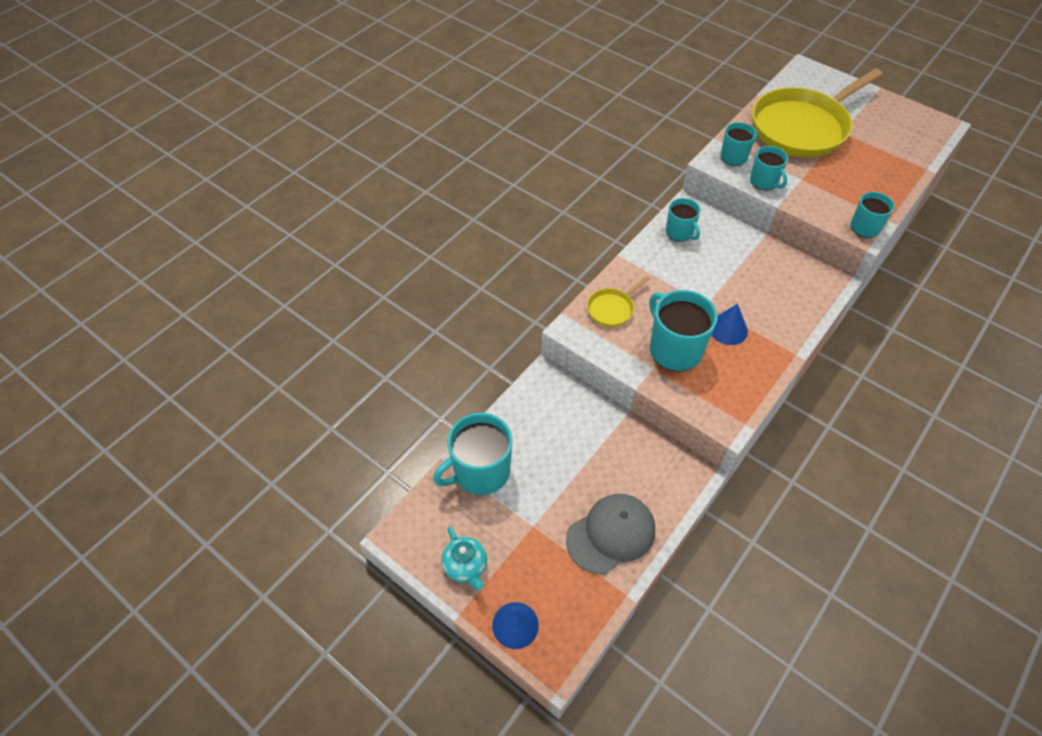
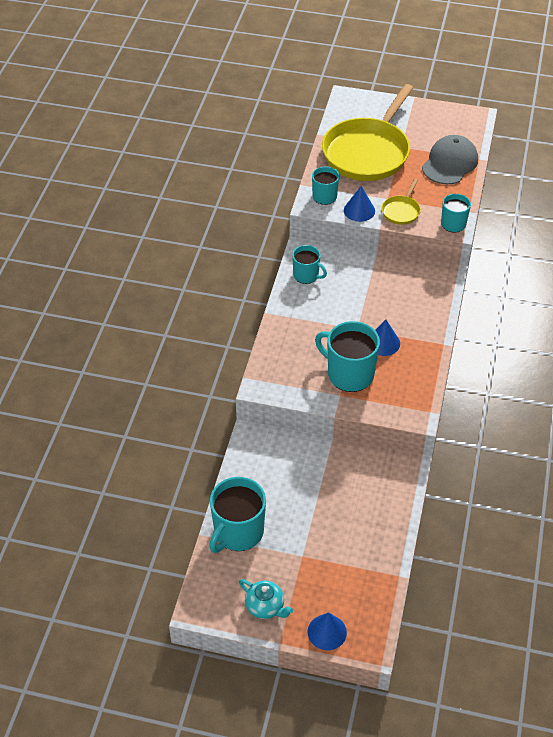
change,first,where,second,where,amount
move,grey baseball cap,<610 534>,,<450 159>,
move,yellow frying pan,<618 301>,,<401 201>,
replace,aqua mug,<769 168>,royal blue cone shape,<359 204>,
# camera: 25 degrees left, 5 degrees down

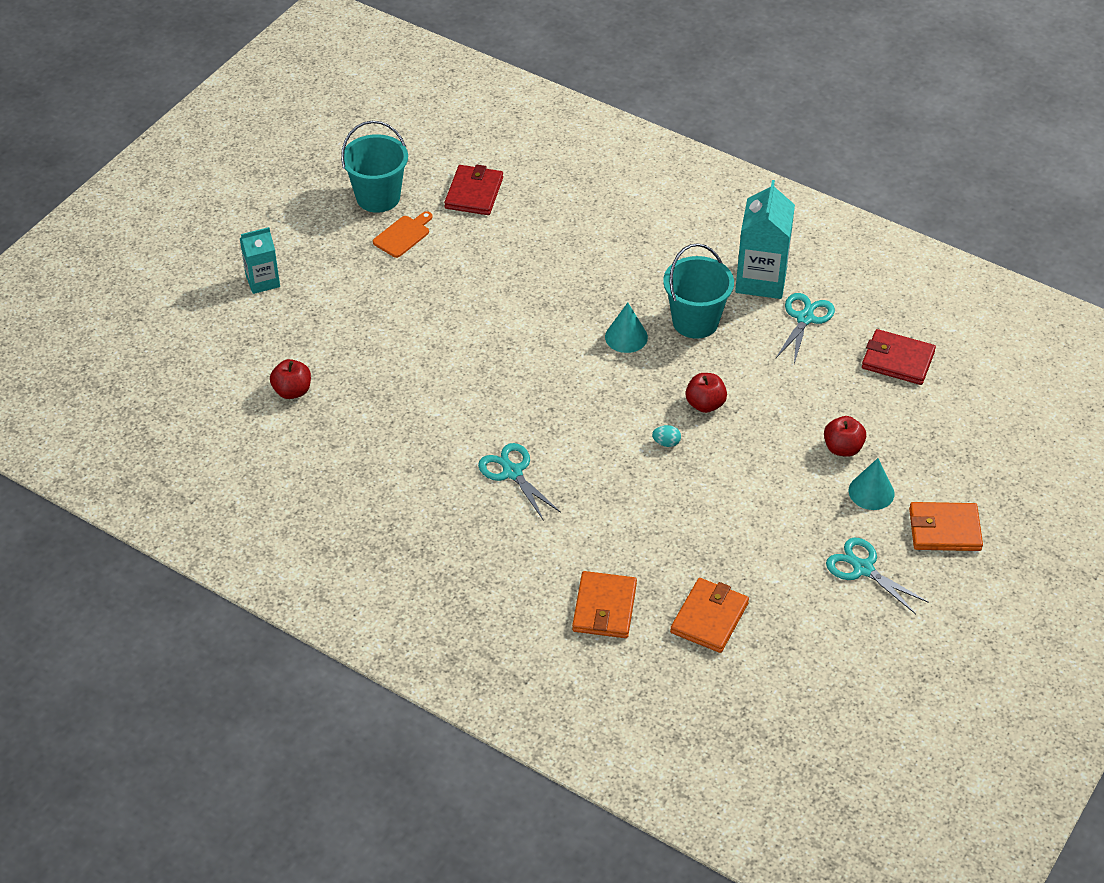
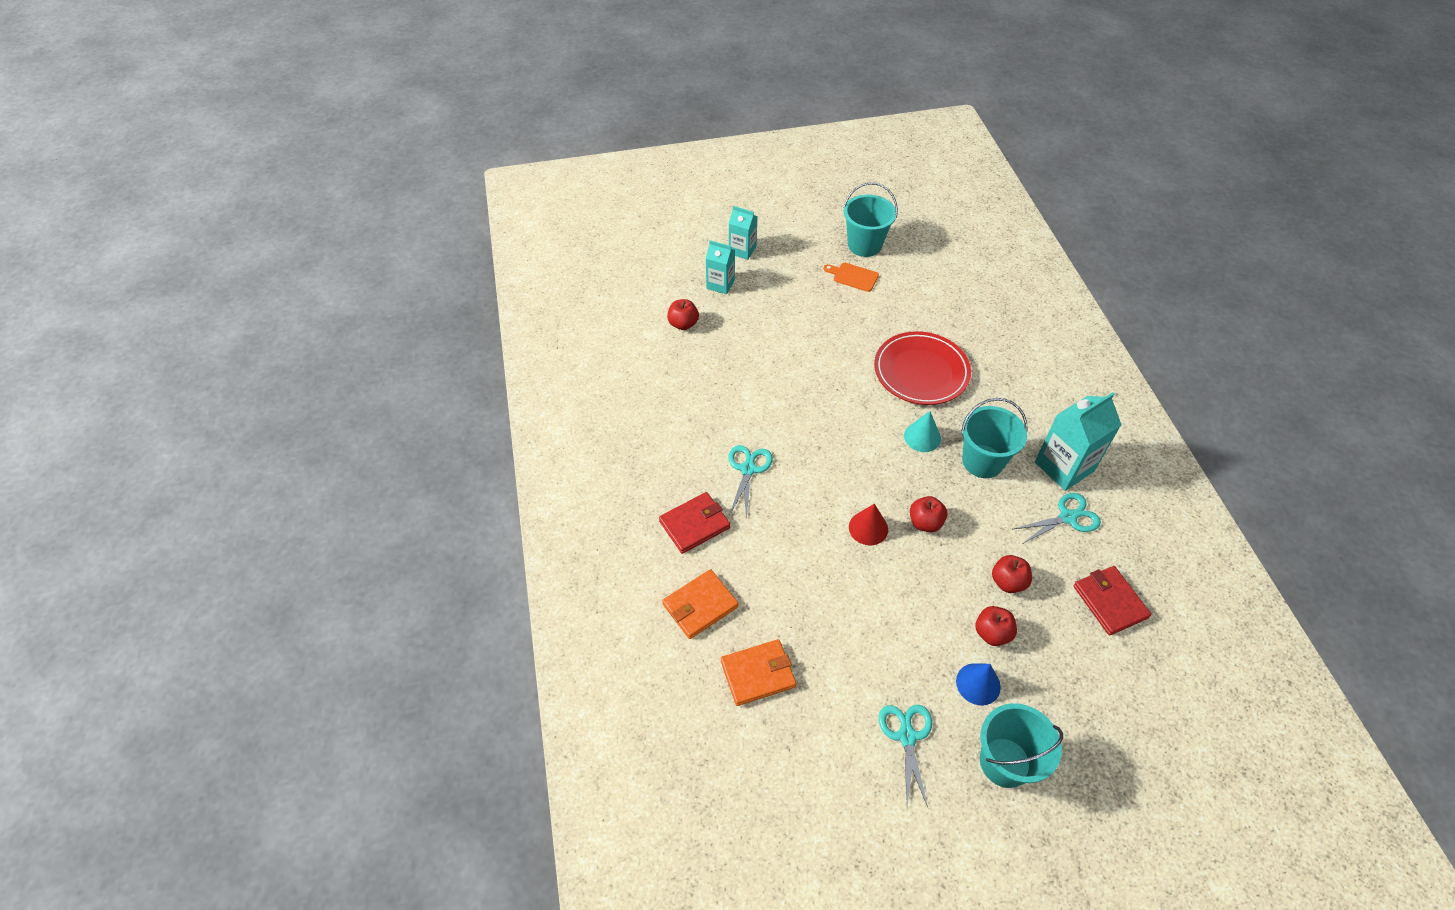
change,first,where,second,where,amount
rotate,orange chopping board,<402 234>,,<851 277>,150 degrees counterclockwise
move,scarlet billfold,<473 190>,,<694 523>,
replace,aqua egg shape,<666 436>,scarlet cone shape,<868 524>,
recolor,aqua cone shape,<872 484>,royal blue cone shape,<978 684>,
replace,orange billfold,<946 526>,aqua sand bucket,<1021 745>,
insert,,,aqua juice carton,<720 267>,
insert,,,scarlet flat dish,<922 368>,
insert,,,scarlet toy apple,<1012 574>,
# camera: 45 degrees right, 5 degrees up

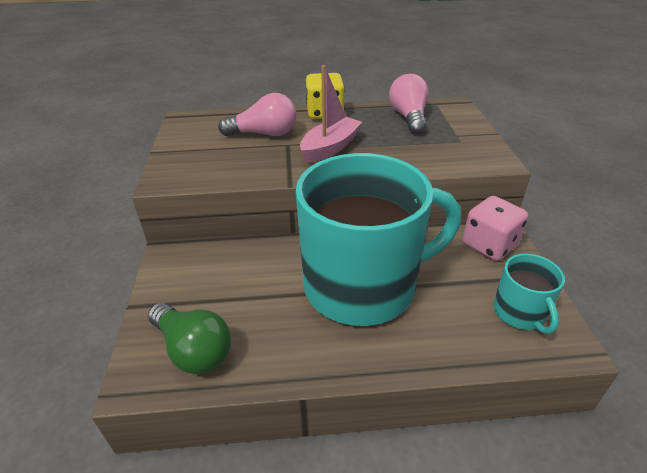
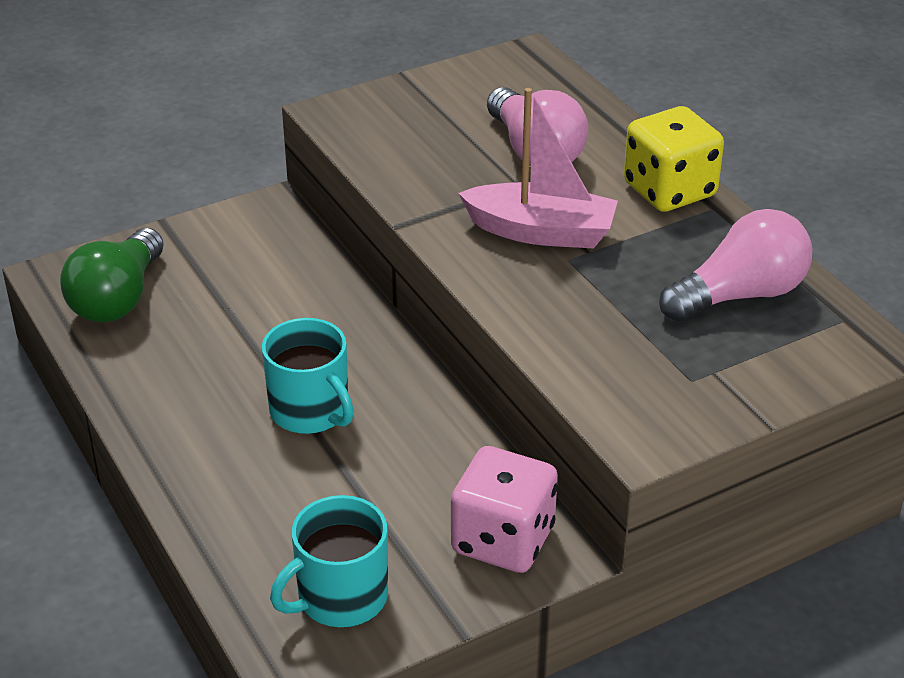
change,first,where,second,where,amount
resize,aqua mug,<378 239>,,<308 376>,x0.43
# camera: 65 degrees right, 0 degrees up

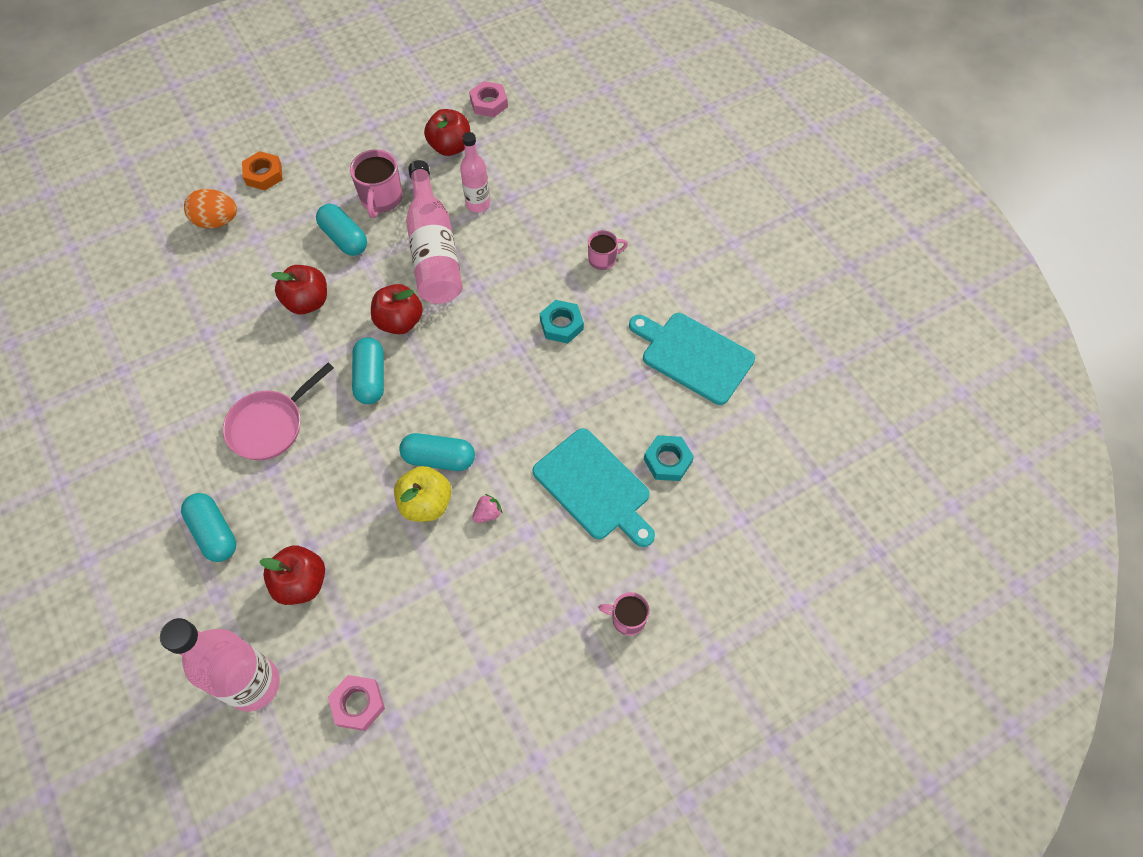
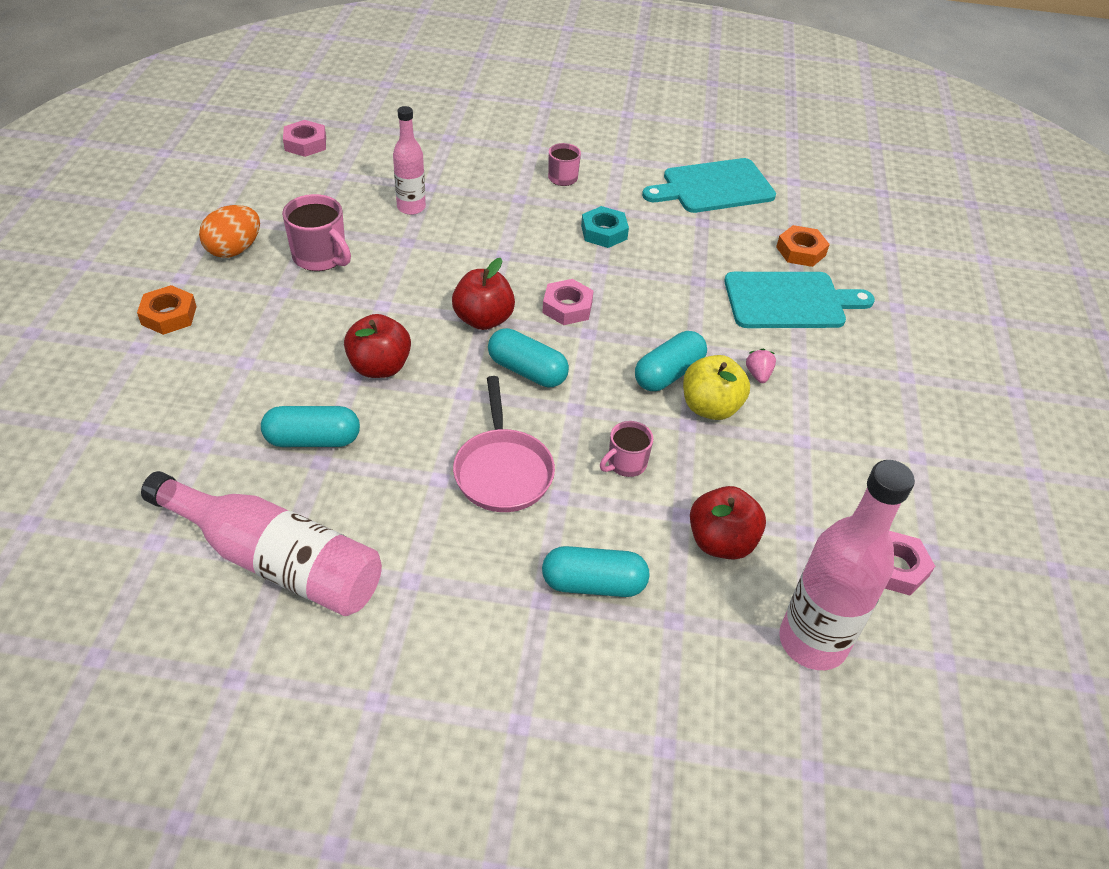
change,first,where,second,where,amount
move,orange egg shape,<210 209>,,<229 231>,
move,aqua pill shape,<341 230>,,<310 426>,
move,rosy bottle,<434 232>,,<261 543>,
delete,scarlet toy apple,<447 132>,,,
move,rosy mug,<624 614>,,<626 449>,
recolor,aqua hex nut,<669 458>,orange hex nut,<803 246>,
insert,,,rosy hex nut,<568 302>,
# camera: 55 degrees left, 15 degrees down

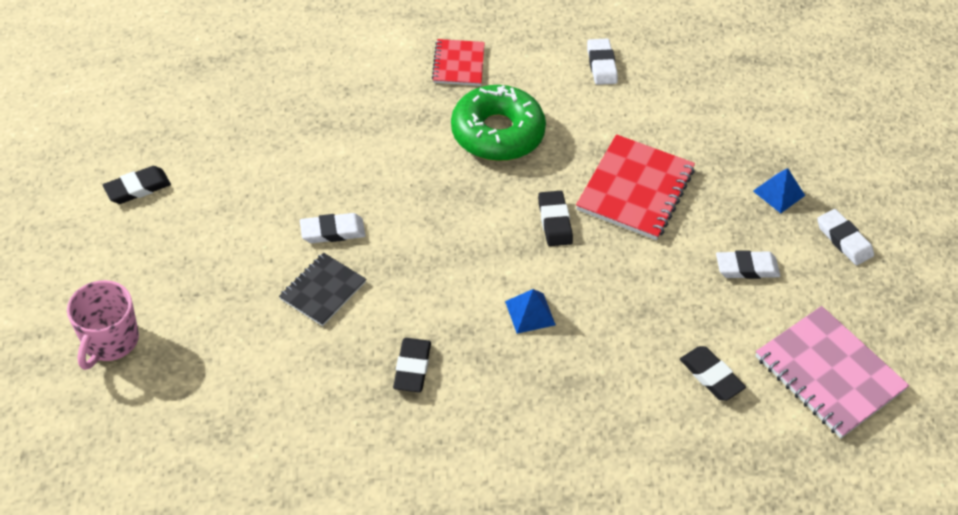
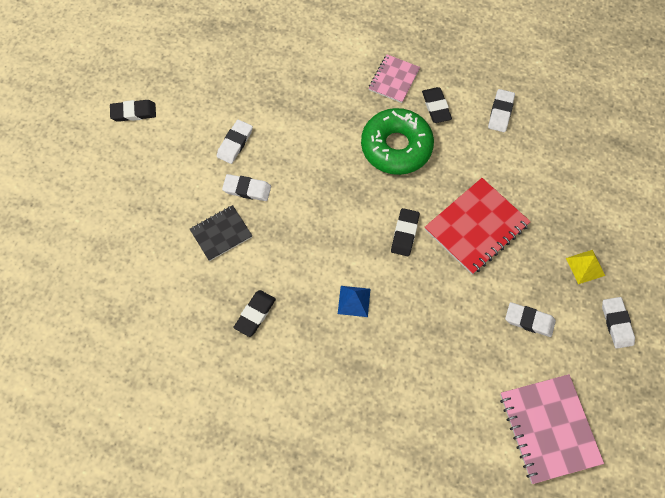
change,first,where,second,where,amount
delete,rosy mug,<103 325>,,,
recolor,scarlet exercise book,<458 62>,rosy exercise book,<394 78>,
move,jet-black eraser,<713 373>,,<437 105>,
recolor,royal blue solid pyramid,<779 190>,yellow solid pyramid,<585 267>,
insert,,,snow-white eraser,<235 142>,
# camera: 25 degrees right, 15 degrees up

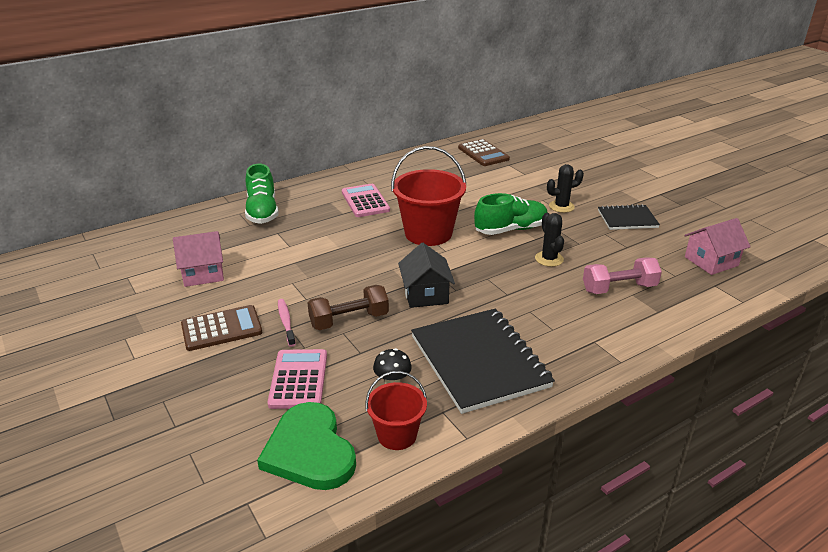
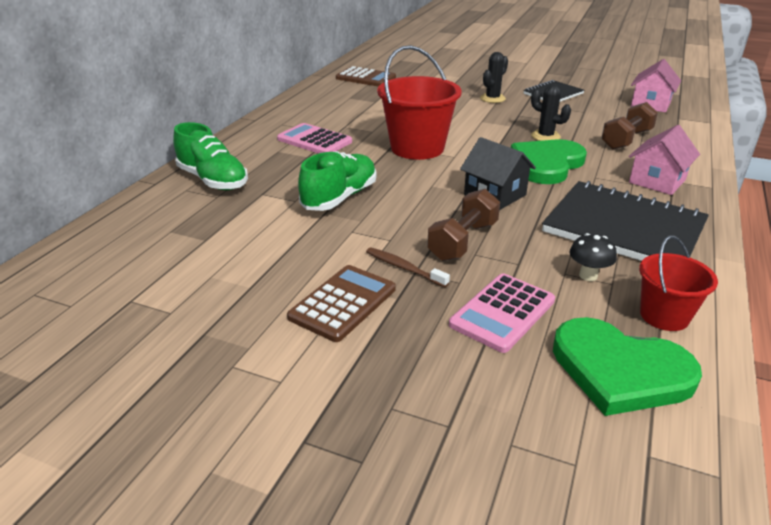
change,first,where,second,where,amount
move,rosy cottage,<198 259>,,<664 160>,
rotate,rosy calculator,<297 379>,,<502 313>,105 degrees counterclockwise
recolor,rosy toothbrush,<287 323>,dark brown toothbrush,<408 267>,
move,emerald sneaker,<511 214>,,<337 181>,
recolor,rosy free weight,<622 275>,dark brown free weight,<629 126>,
insert,,,emerald heart shape,<549 161>,
# camera: 35 degrees left, 0 degrees up

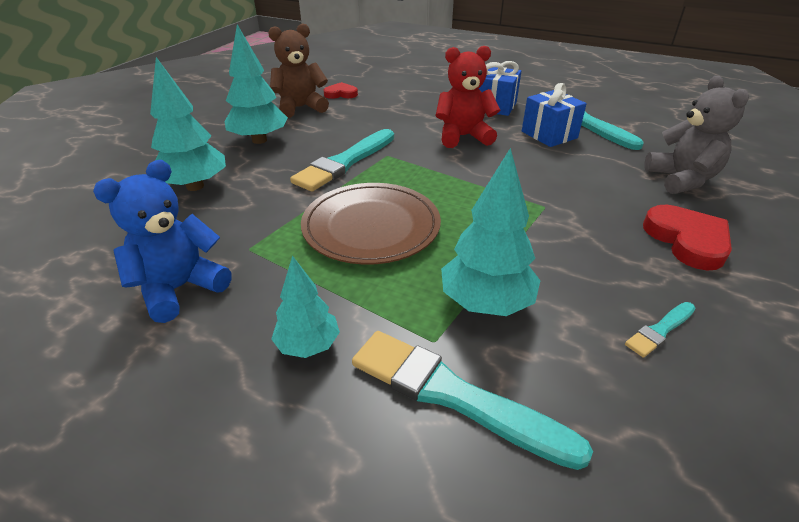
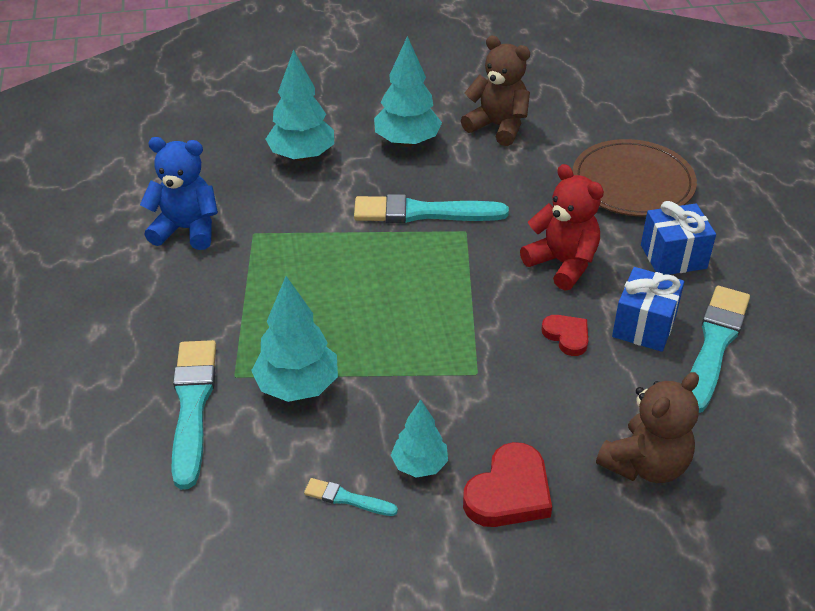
change,first,where,second,where,amount
move,aqua fir tree,<305 306>,,<419 438>,
move,dark brown flat dish,<371 224>,,<635 177>,
move,scarlet heart shape,<341 90>,,<564 335>,
recolor,grey teddy bear,<696 135>,dark brown teddy bear,<647 427>,
# camera: 55 degrees right, 5 degrees up

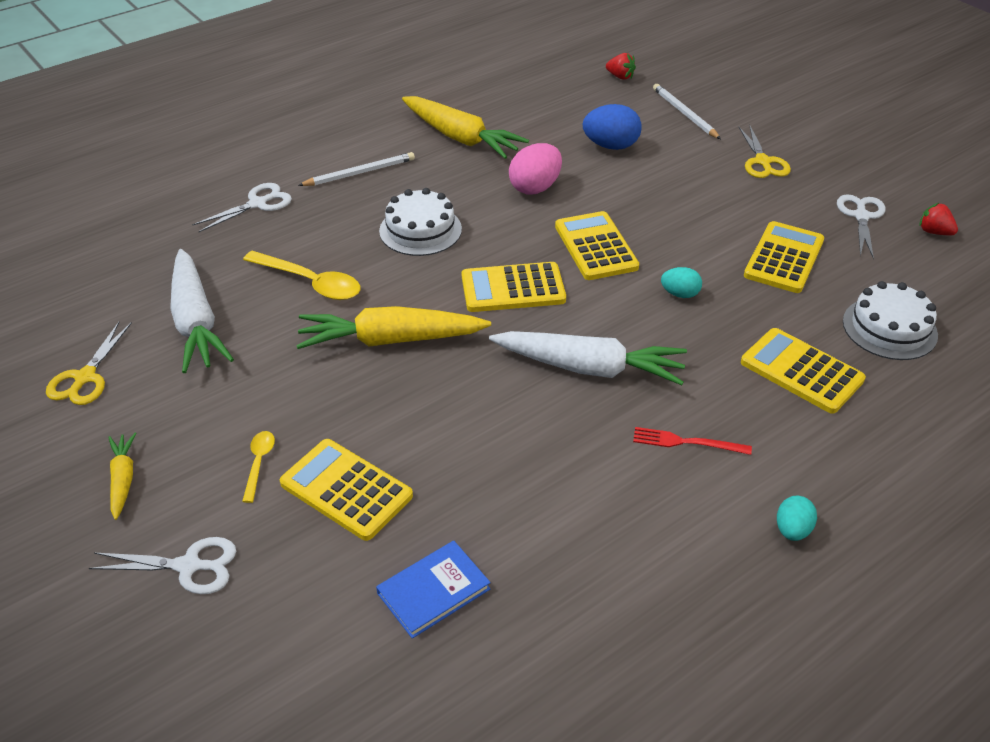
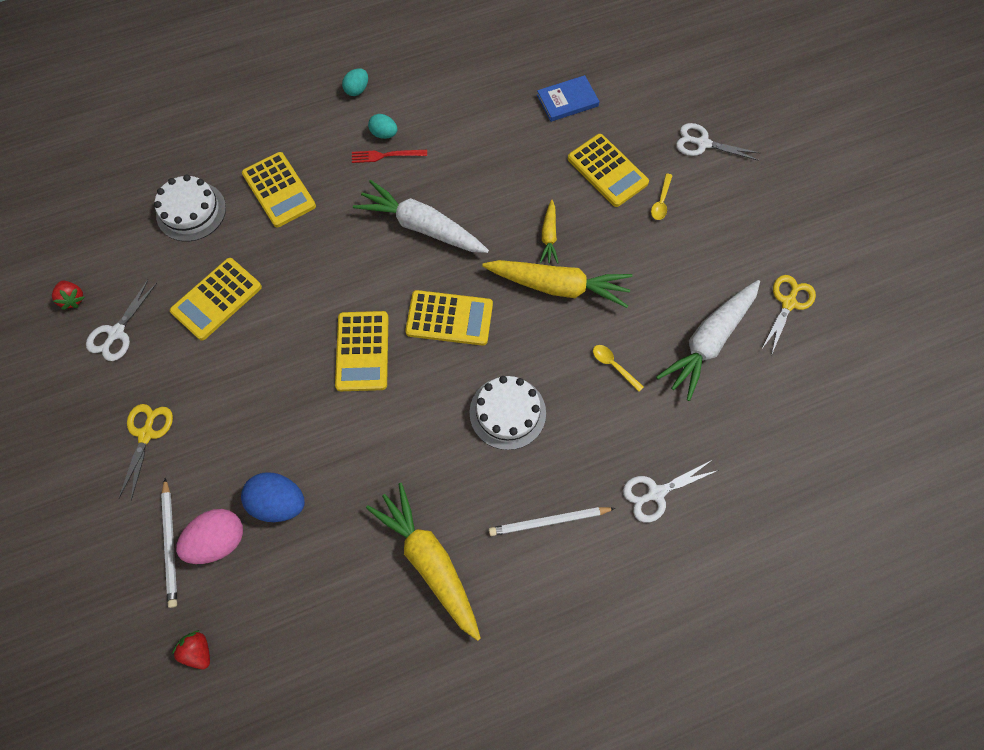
change,first,where,second,where,amount
move,yellow root vegetable,<122 476>,,<549 232>,
rotate,snow-white root vegetable,<202 311>,,<708 340>,135 degrees counterclockwise
resize,yellow spoon,<301 275>,,<618 368>,x0.53
move,rosy egg shape,<535 169>,,<209 536>,
rotate,scarlet table fork,<692 441>,,<389 156>,150 degrees clockwise
move,aqua egg shape,<681 282>,,<382 126>,
# camera: 165 degrees left, 25 degrees up

